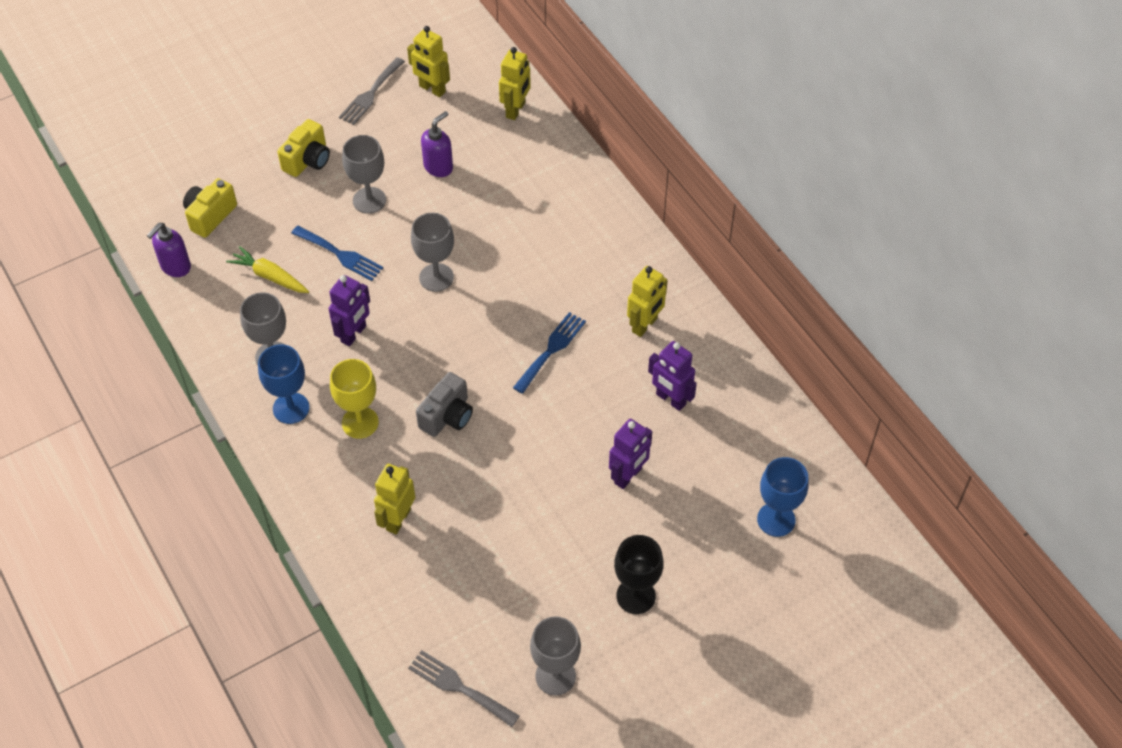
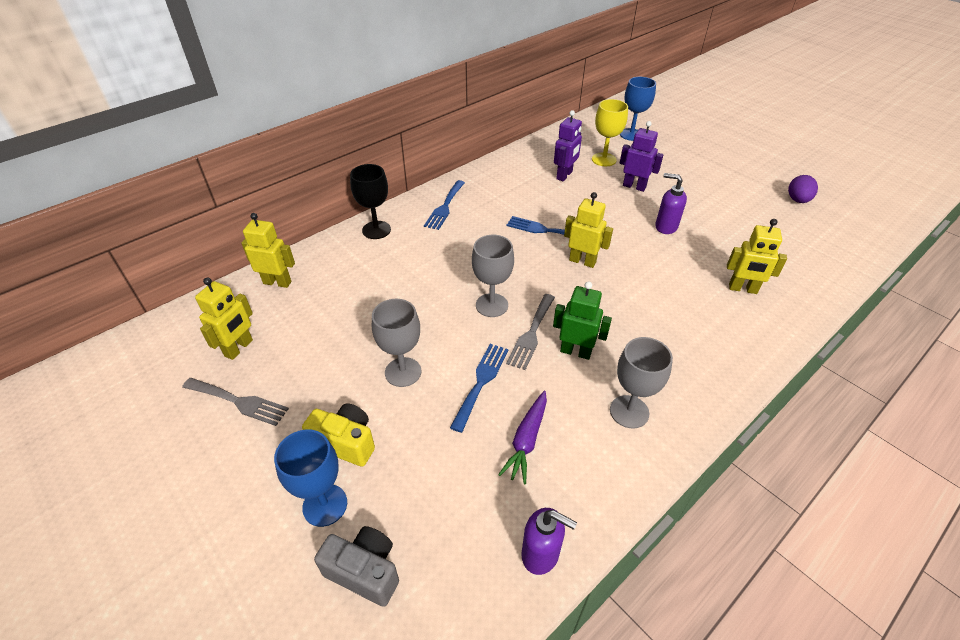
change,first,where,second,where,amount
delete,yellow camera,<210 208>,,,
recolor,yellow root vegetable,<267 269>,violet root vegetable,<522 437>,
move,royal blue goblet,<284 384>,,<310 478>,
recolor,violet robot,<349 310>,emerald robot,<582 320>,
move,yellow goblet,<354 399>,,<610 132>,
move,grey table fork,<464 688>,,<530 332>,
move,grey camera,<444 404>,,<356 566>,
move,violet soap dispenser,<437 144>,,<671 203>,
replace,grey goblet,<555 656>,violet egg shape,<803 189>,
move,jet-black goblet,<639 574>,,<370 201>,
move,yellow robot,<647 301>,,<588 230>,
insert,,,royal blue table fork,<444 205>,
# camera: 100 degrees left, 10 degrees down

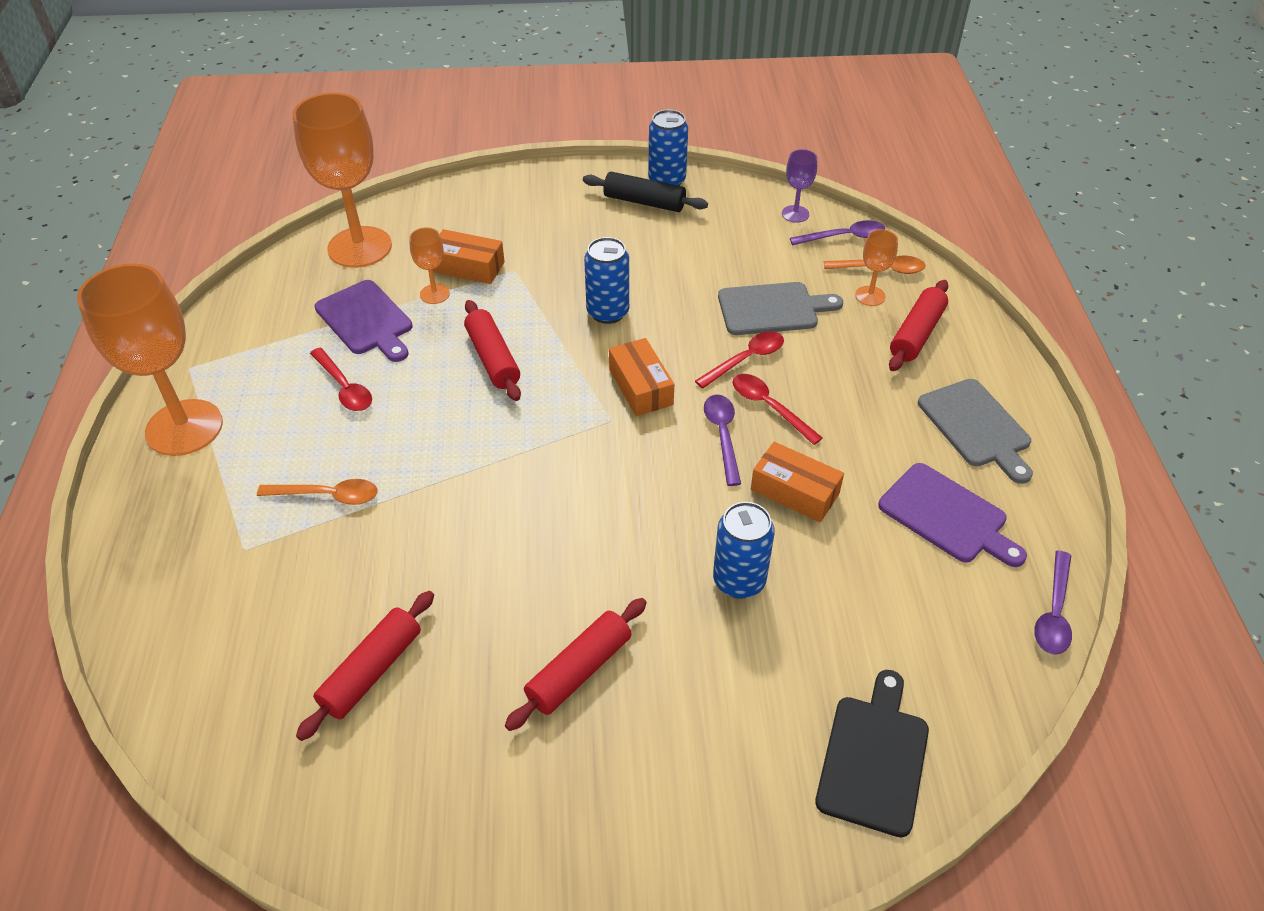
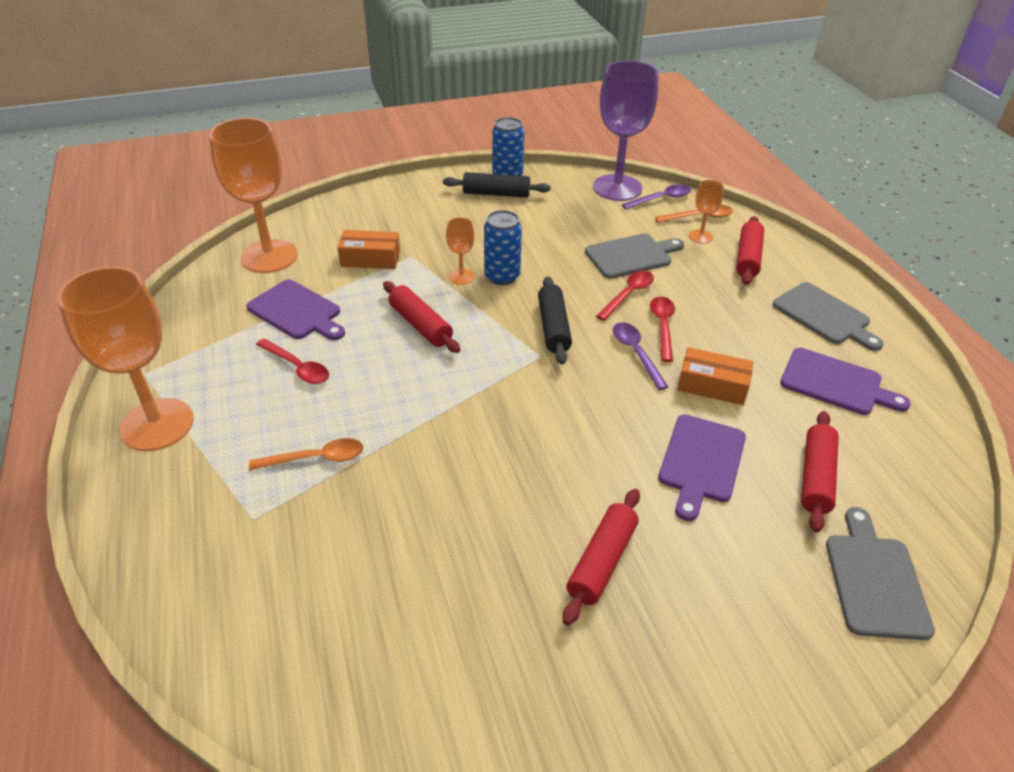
change,first,where,second,where,amount
move,scarlet rolling pin,<365 666>,,<820 471>,
move,orange goblet,<429 265>,,<460 251>,
replace,orange package,<641 377>,jet-black rolling pin,<555 320>,
replace,royal blue soda can,<744 550>,violet chopping board,<702 468>,
rotate,scarlet spoon,<778 409>,,<662 329>,60 degrees clockwise
resize,violet goblet,<799 186>,,<625 131>,x2.23
recolor,jet-black chopping board,<872 753>,grey chopping board,<880 573>,
delete,violet spoon,<1053 602>,,,
# camera: 15 degrees left, 5 degrees down

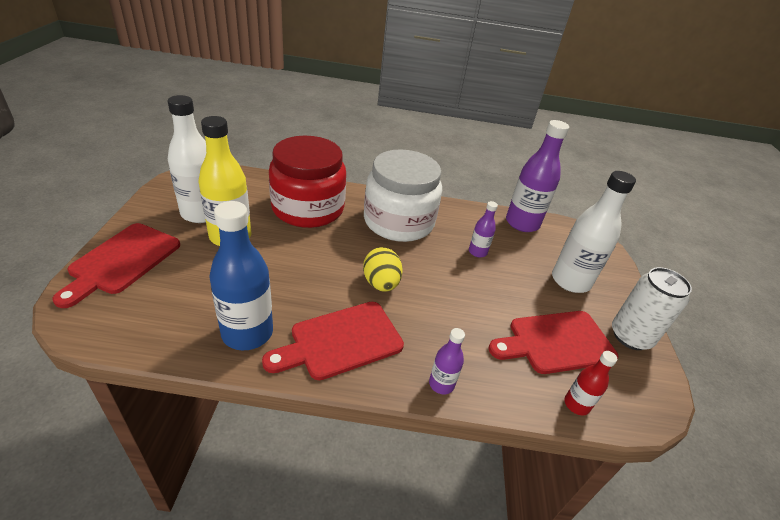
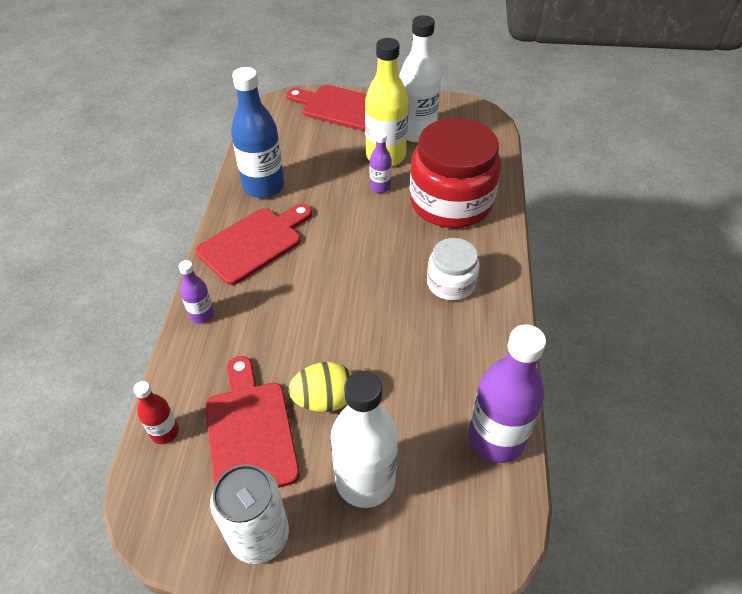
change,first,where,second,where,amount
rotate,scarlet chopping board,<333 341>,,<254 244>,75 degrees clockwise
move,yellow egg shape,<383 269>,,<320 387>,
resize,snow-white jam jar,<403 195>,,<453 269>,x0.53
move,violet bottle,<483 229>,,<381 162>,
# camera: 95 degrees right, 10 degrees up

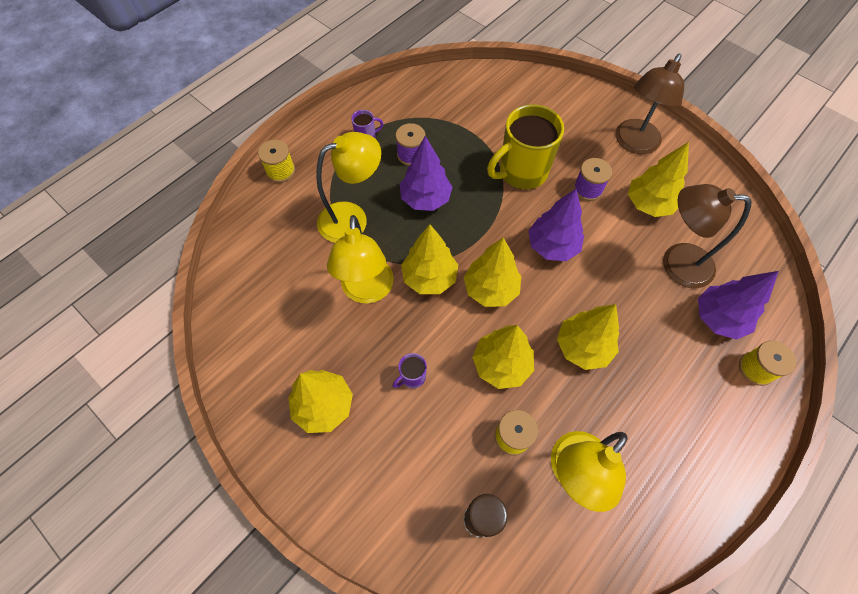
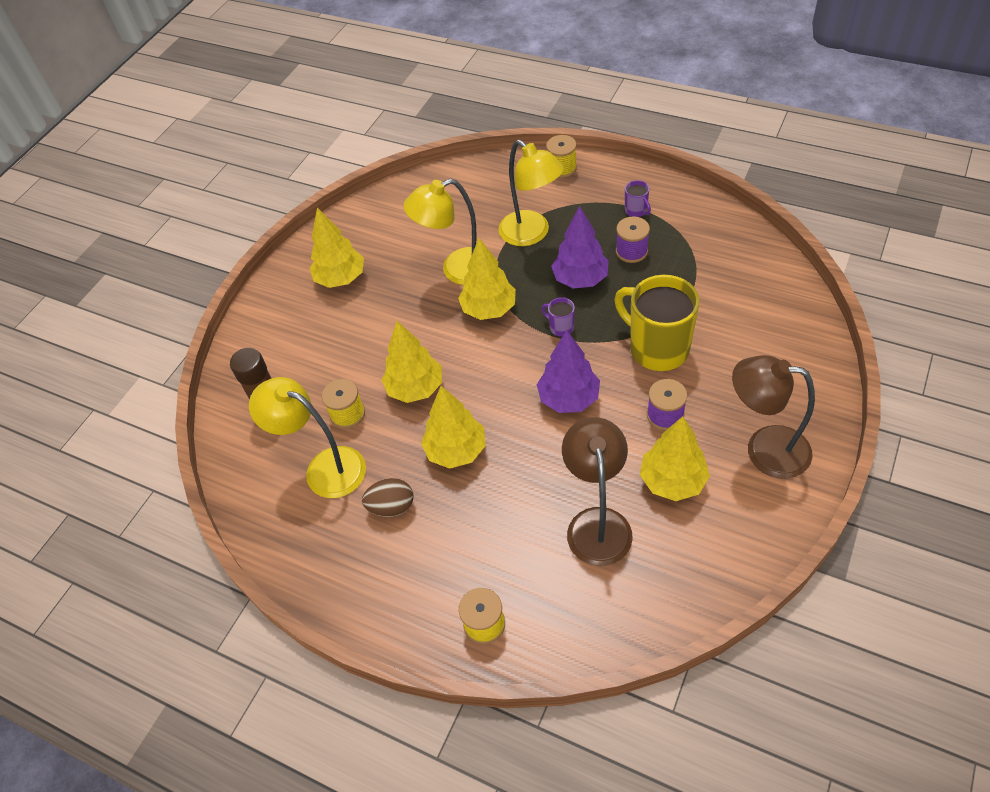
change,first,where,second,where,amount
move,violet mug,<410 370>,,<558 317>,
delete,yellow fir tree,<492 272>,,,
delete,violet fir tree,<738 305>,,,
insert,,,dark brown egg shape,<387 497>,
# camera: 80 degrees right, 10 degrees down

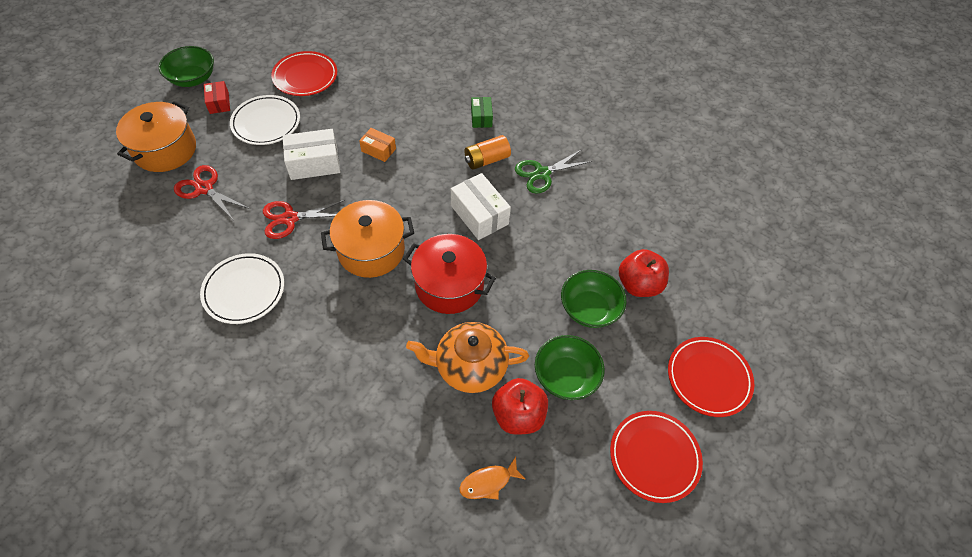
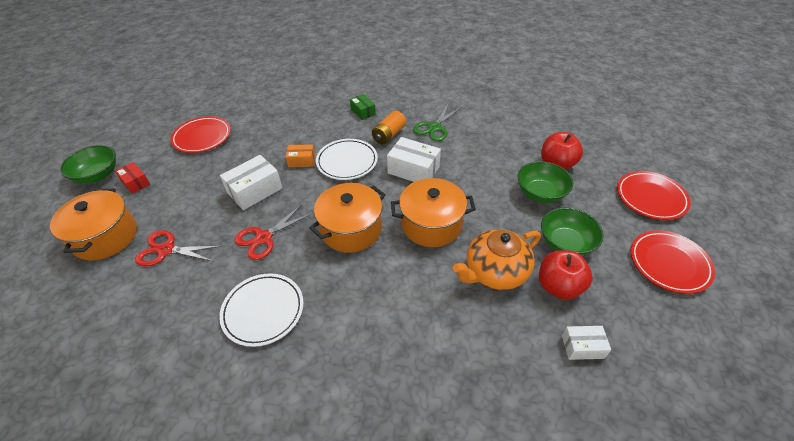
change,first,where,second,where,amount
move,snow-white flat dish,<265 120>,,<347 159>,
recolor,scarlet pot,<449 274>,orange pot,<433 212>,
replace,orange fish,<492 478>,snow-white package,<586 343>,
# camera: 25 degrees left, 10 degrees down

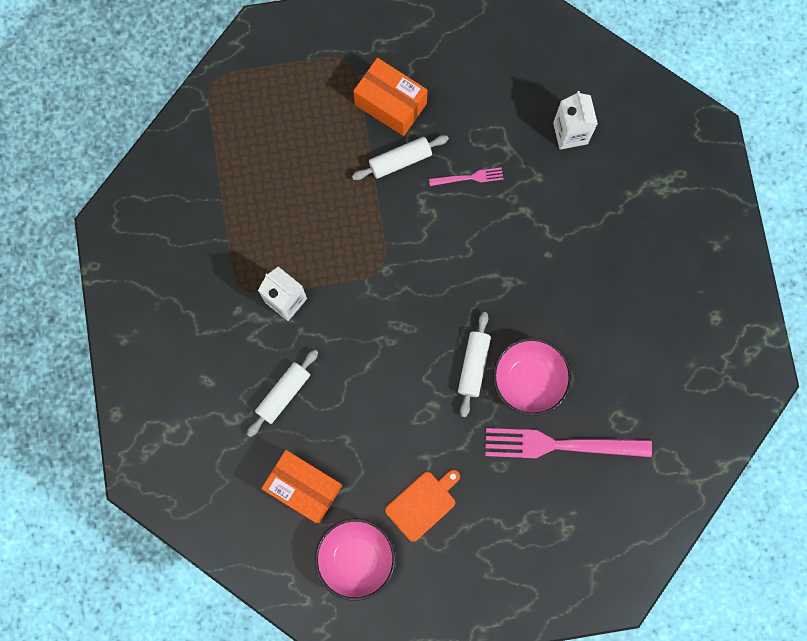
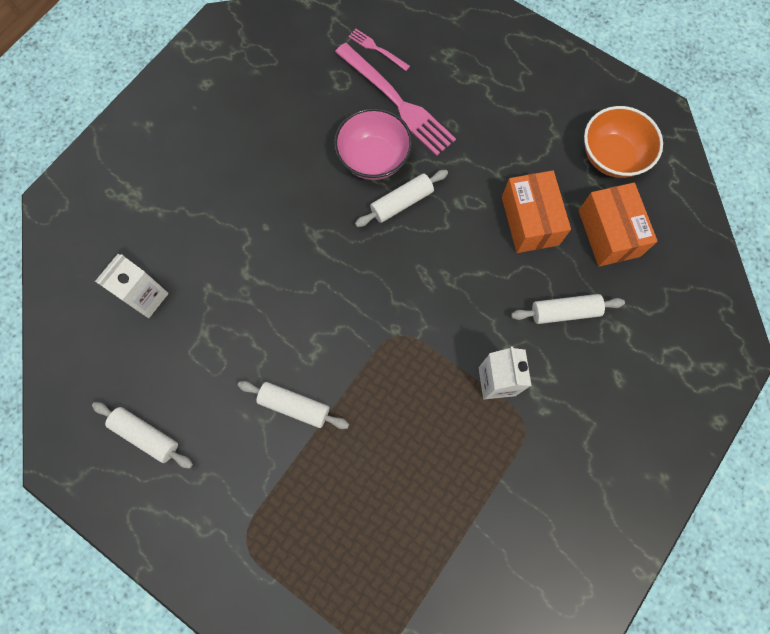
change,first,where,second,where,amount
recolor,rosy serving bowl,<355 559>,orange serving bowl,<623 142>,
move,orange package,<390 97>,,<536 211>,
delete,orange chopping board,<422 506>,,,
move,rosy table fork,<466 176>,,<379 50>,
insert,,,snow-white rolling pin,<142 435>,
# camera: 135 degrees left, 5 degrees down

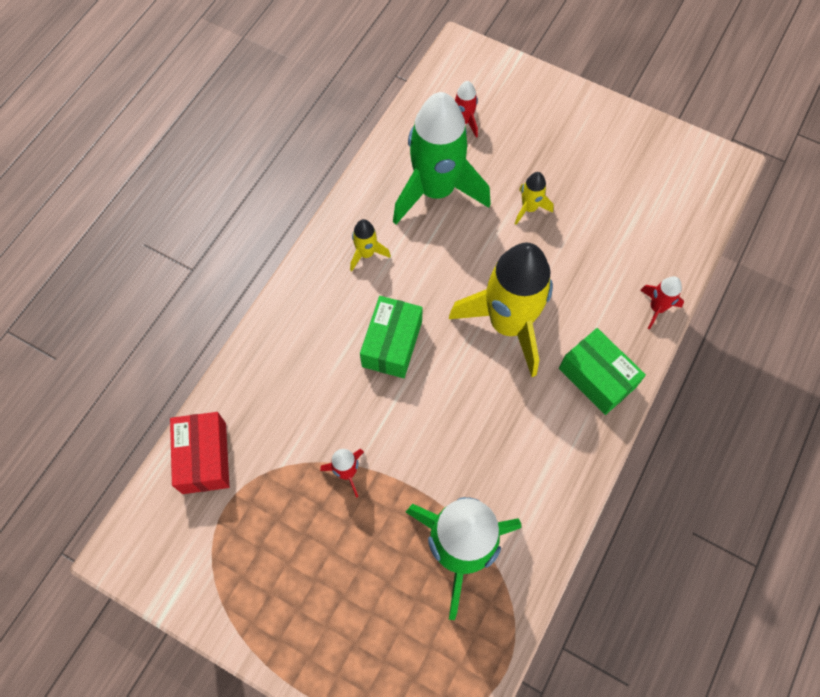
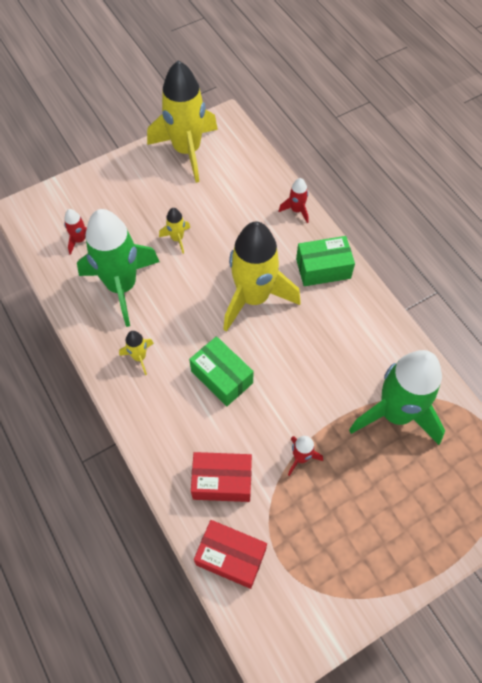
change,first,where,second,where,amount
insert,,,yellow toy rocket,<182 121>,
insert,,,scarlet package,<221 477>,
# camera: 60 degrees left, 5 degrees down

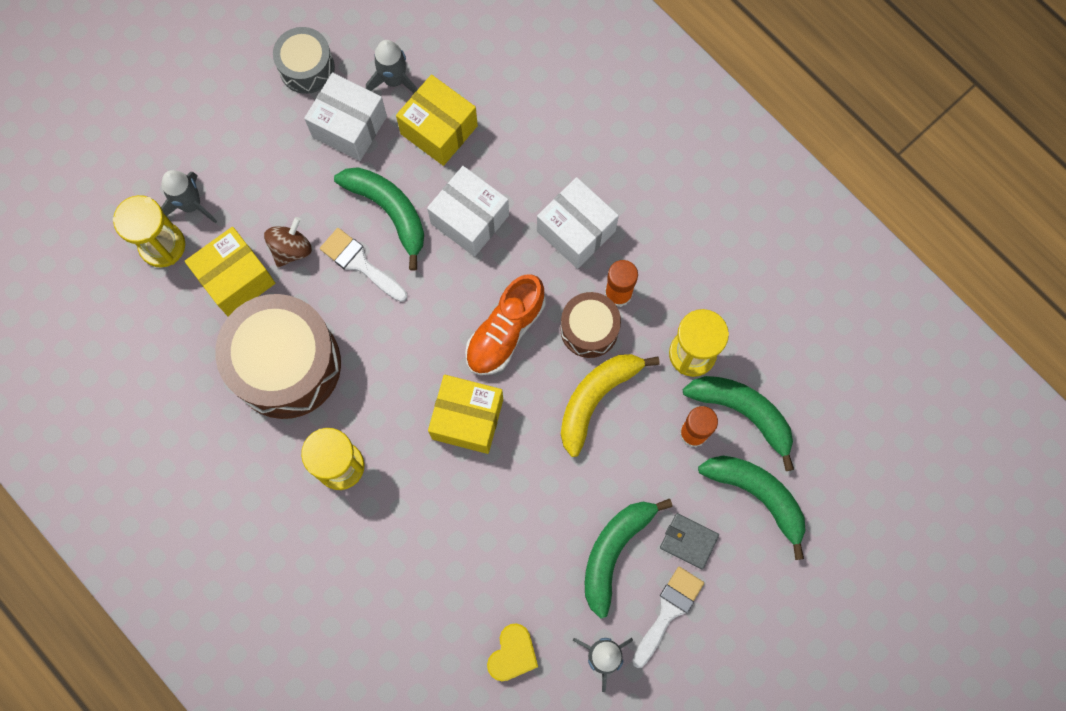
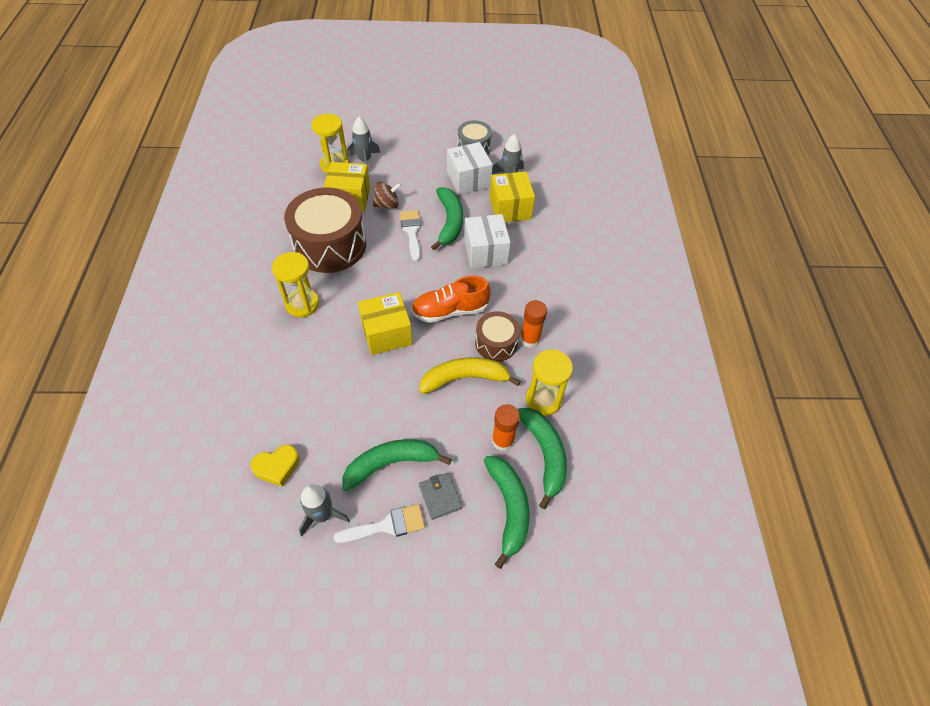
change,first,where,second,where,amount
rotate,yellow package,<465 414>,,<385 323>,75 degrees counterclockwise
delete,snow-white package,<578 223>,,,
# camera: 40 degrees right, 20 degrees down

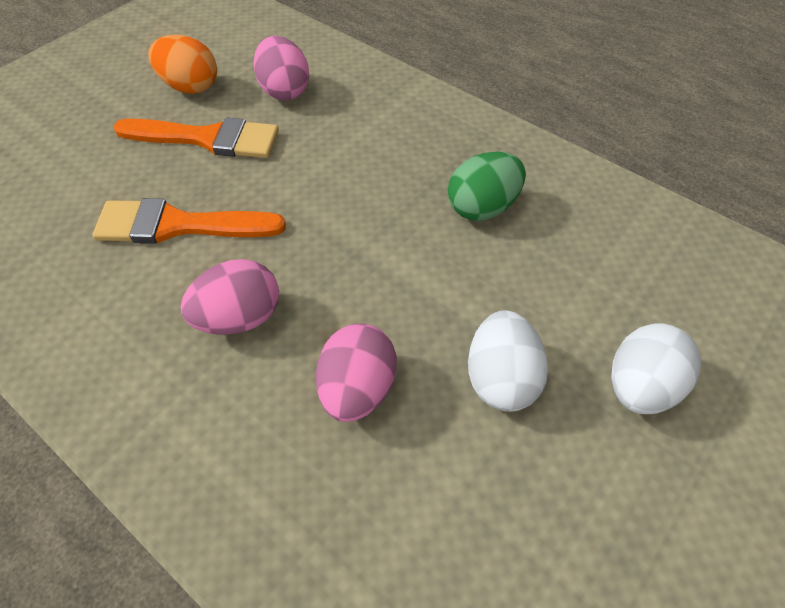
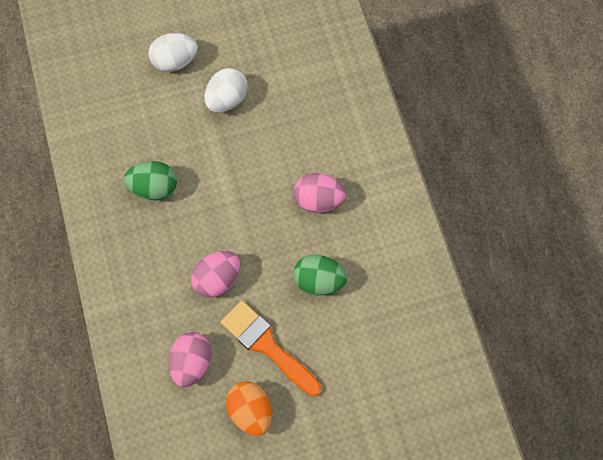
change,first,where,second,where,amount
replace,orange paintbrush,<189 221>,emerald egg shape,<320 275>,
move,rosy egg shape,<356 372>,,<215 274>,
# camera: 145 degrees left, 15 degrees up

